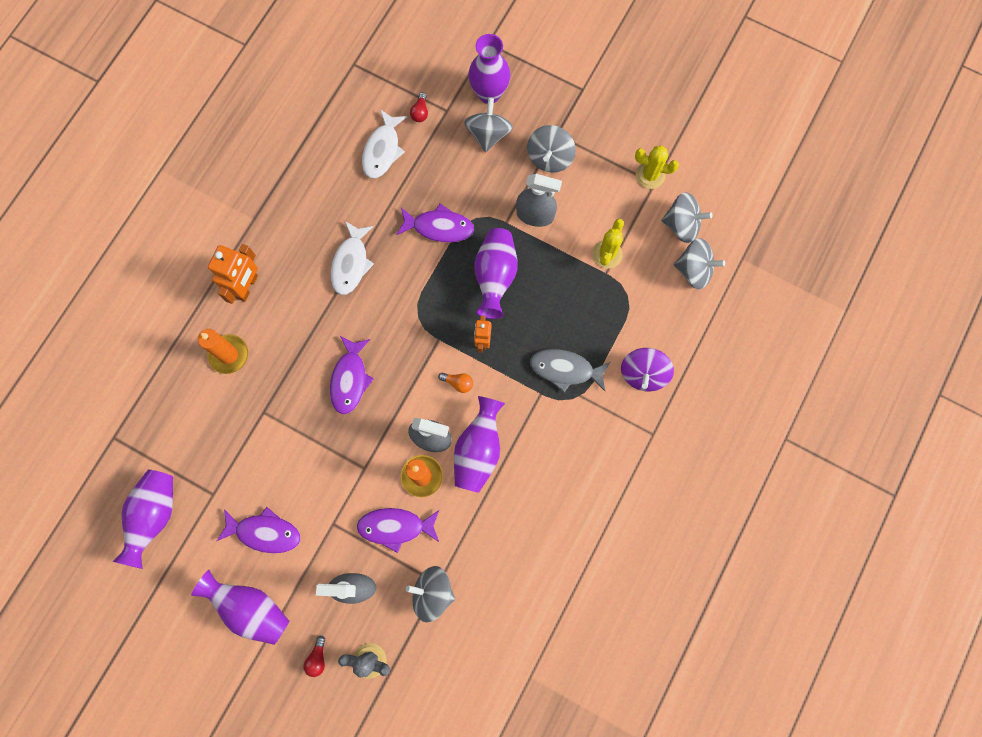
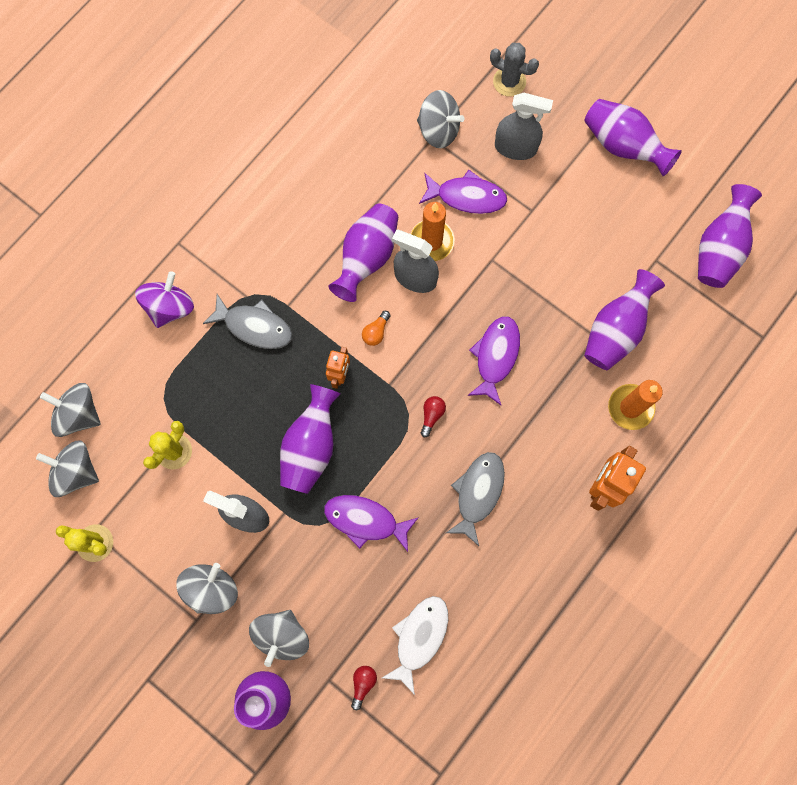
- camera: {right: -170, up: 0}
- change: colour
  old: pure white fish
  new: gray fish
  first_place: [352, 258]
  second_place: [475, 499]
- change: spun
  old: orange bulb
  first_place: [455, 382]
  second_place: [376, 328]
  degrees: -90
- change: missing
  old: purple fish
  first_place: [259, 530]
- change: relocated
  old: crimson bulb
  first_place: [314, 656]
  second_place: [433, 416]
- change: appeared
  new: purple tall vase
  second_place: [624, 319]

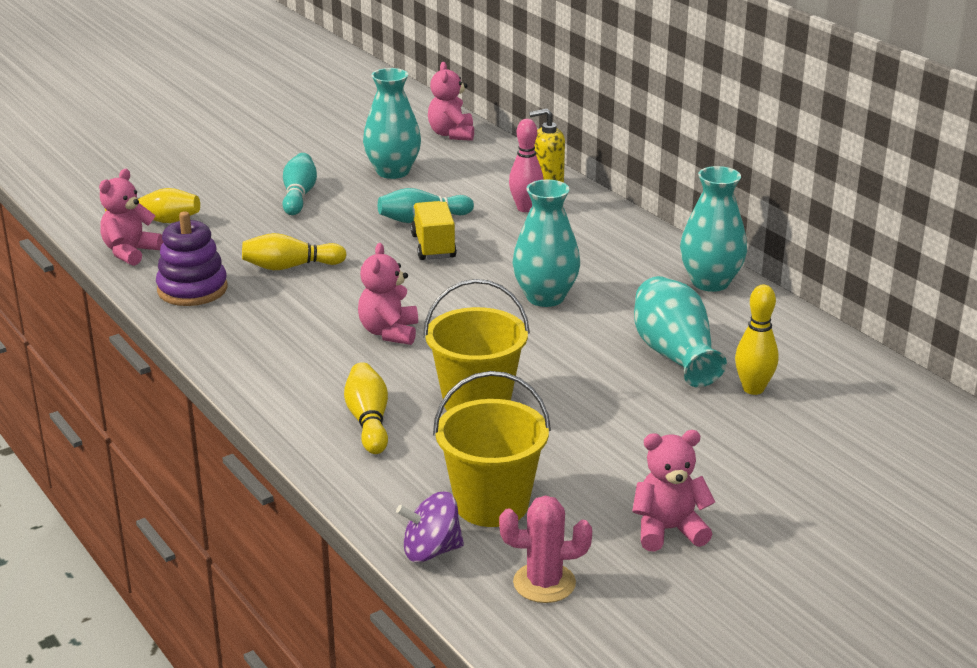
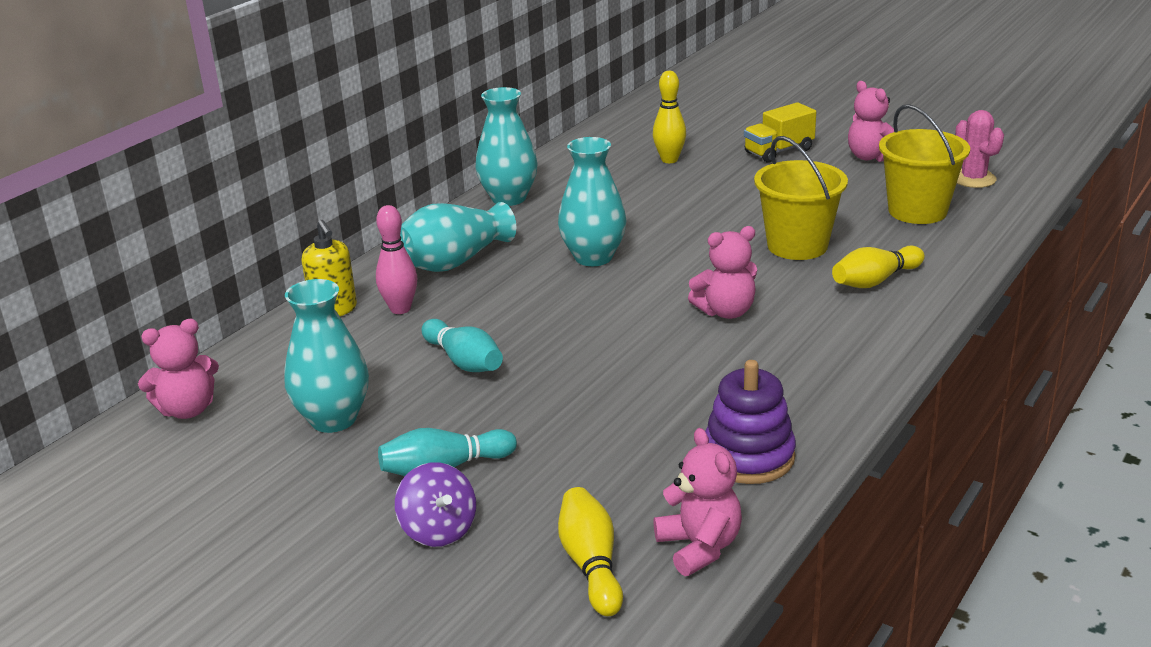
- camera: {right: -110, up: 0}
- change: spun
  old: rose-pink stuffed bear
  first_place: [131, 217]
  second_place: [697, 502]
  degrees: -120
- change: relocated
  old: yellow lorry
  first_place: [434, 230]
  second_place: [780, 132]
- change: missing
  old: yellow bowling pin
  first_place: [294, 251]
- change: relocated
  old: aqua tall vase
  first_place: [680, 331]
  second_place: [458, 237]
- change: relocated
  old: purple whirligig
  first_place: [430, 527]
  second_place: [435, 504]

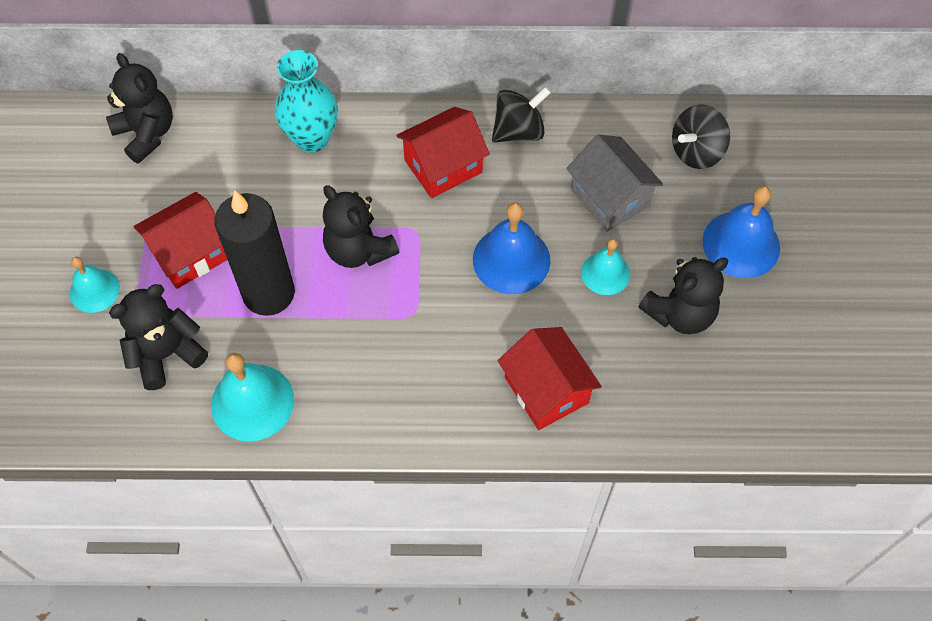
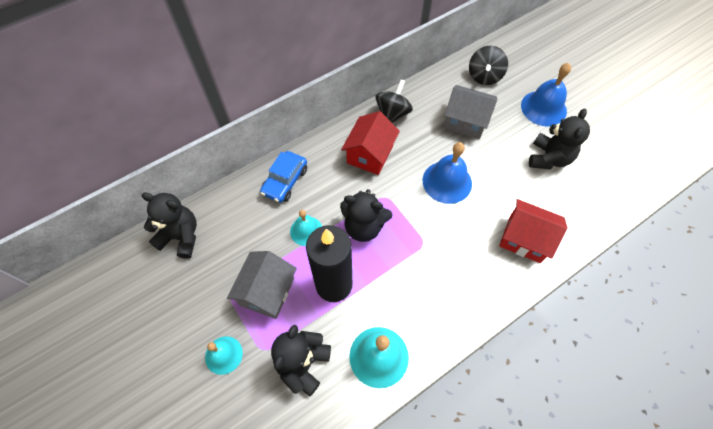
- camera: {right: -35, up: 0}
- change: exchanged
  old: aqua tall vase
  new: royal blue toy car
  first_place: [306, 101]
  second_place: [283, 177]
- change: colour
  old: crimson toy house
  new: gray toy house
  first_place: [180, 240]
  second_place: [262, 285]
- change: relocated
  old: aqua bell
  first_place: [605, 267]
  second_place: [306, 228]

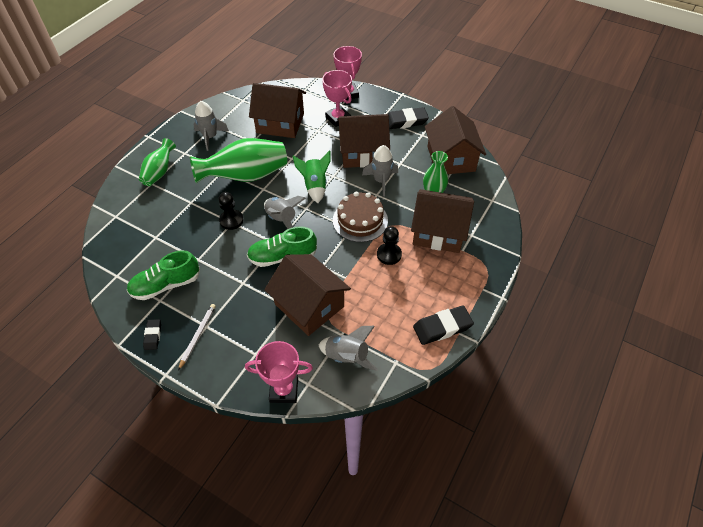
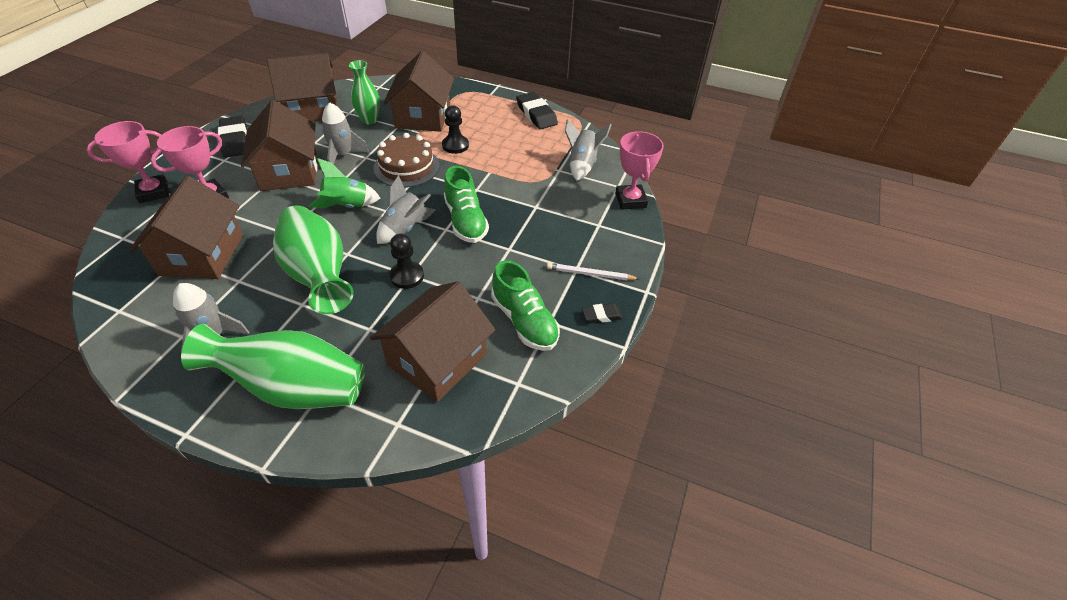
- camera: {right: -100, up: -5}
- change: size
  old: emerald tall vase
  first_place: [157, 162]
  second_place: [273, 366]
  factor: 1.76
- change: relocated
  old: russet toy house
  first_place: [307, 295]
  second_place: [432, 341]

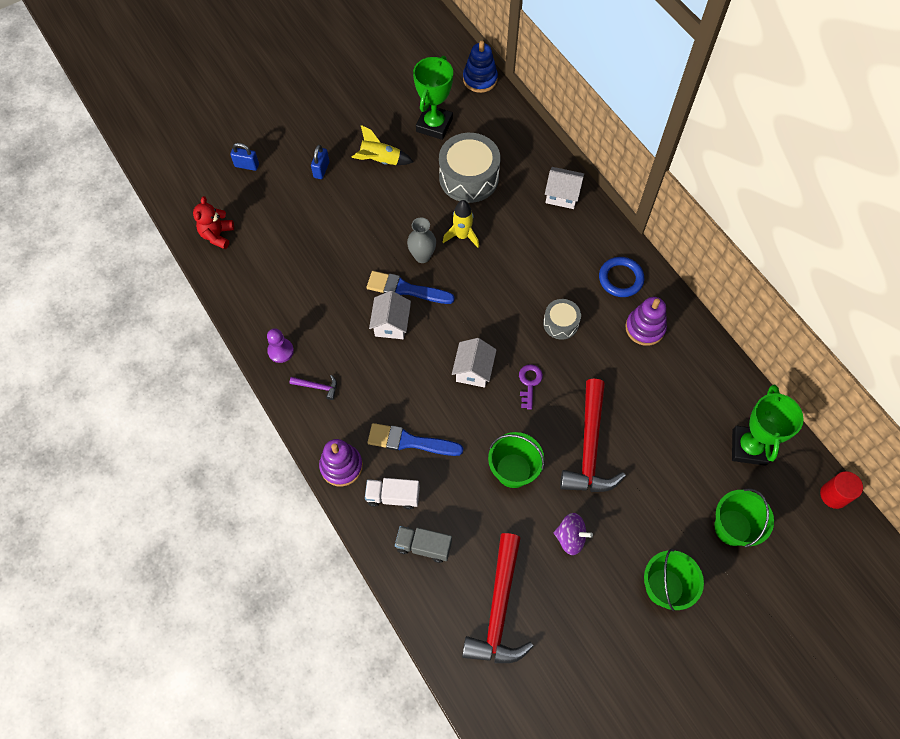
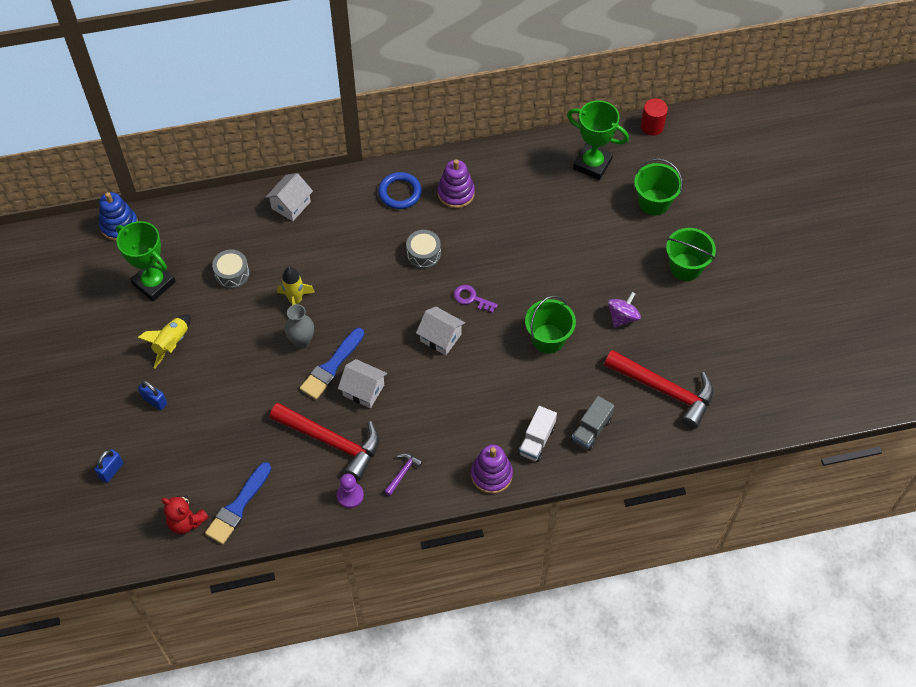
- camera: {right: -70, up: -5}
- change: size
  old: gray snare drum
  first_place: [470, 168]
  second_place: [231, 269]
  factor: 0.55
- change: relocated
  old: crimson carpenter's hammer
  first_place: [593, 435]
  second_place: [324, 442]
- change: relocated
  old: royal blue paint brush
  first_place: [415, 439]
  second_place: [238, 503]

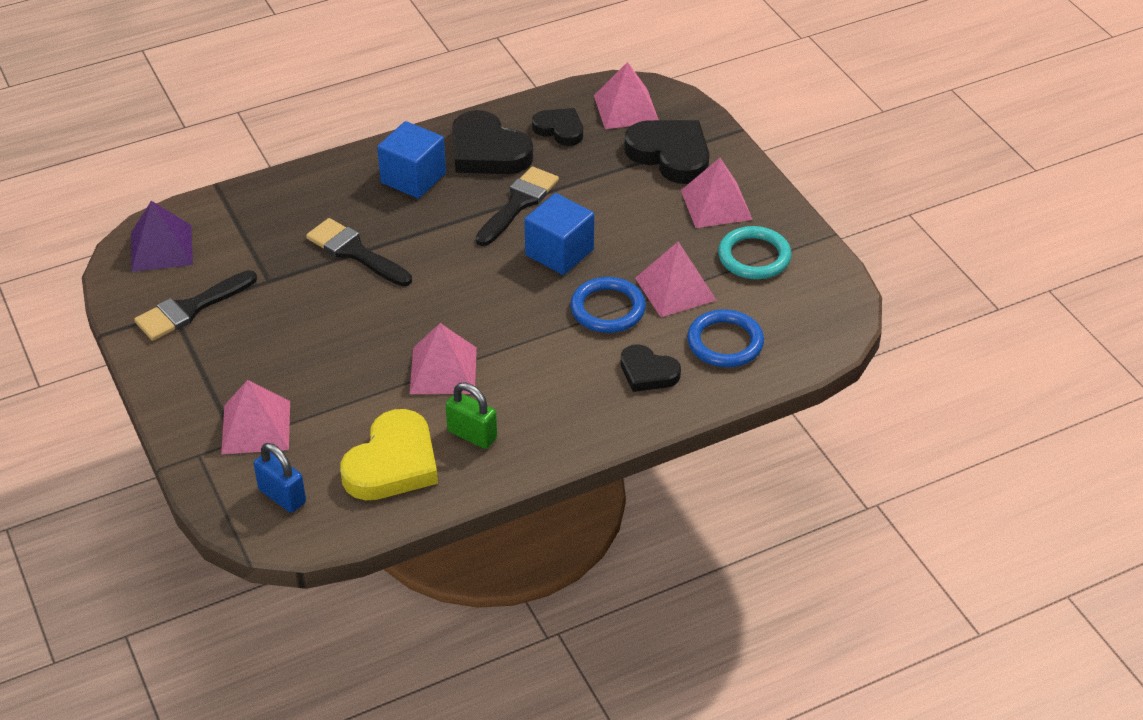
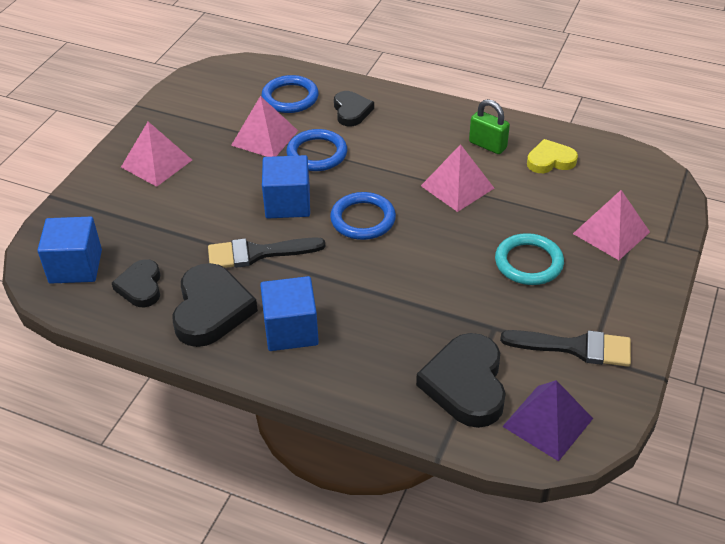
- camera: {right: -130, up: 0}
- change: exchanged
  old: rose-pink pyramid shape
  new: royal blue block
  first_place: [626, 95]
  second_place: [69, 250]
- change: relocated
  old: ebony heart
  first_place: [666, 152]
  second_place: [461, 380]
- change: missing
  old: ebony paint brush
  first_place: [359, 252]
- change: relocated
  old: aqua ring
  first_place: [754, 252]
  second_place: [529, 259]
- change: spun
  old: emerald lock
  first_place: [471, 415]
  second_place: [489, 126]
  degrees: -45
- change: size
  old: yellow heart
  first_place: [389, 454]
  second_place: [552, 156]
  factor: 0.6
- change: missing
  old: royal blue lock
  first_place: [280, 478]
- change: appeared
  new: royal blue ring
  second_place: [363, 216]

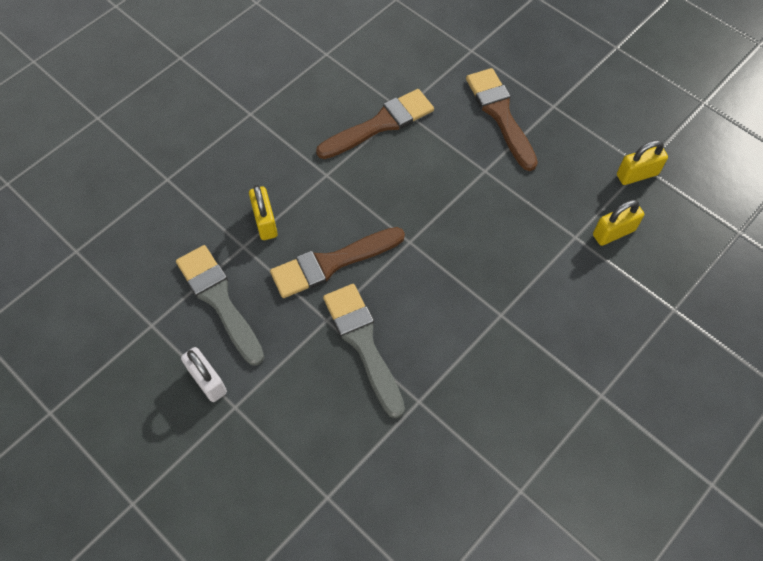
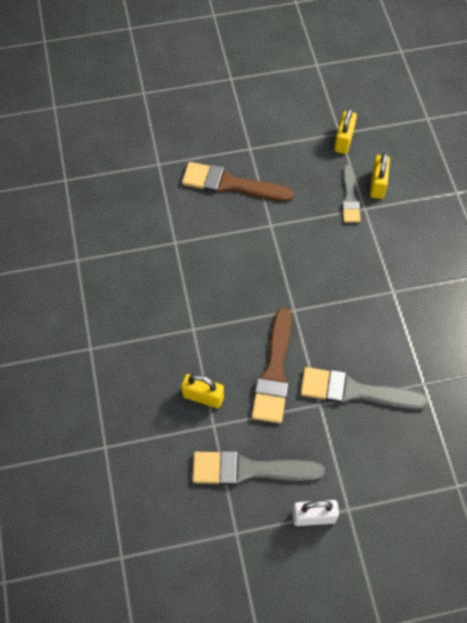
- camera: {right: -55, up: 0}
- change: missing
  old: russet paint brush
  first_place: [375, 124]
- change: appeared
  new: gray paint brush
  second_place: [351, 194]

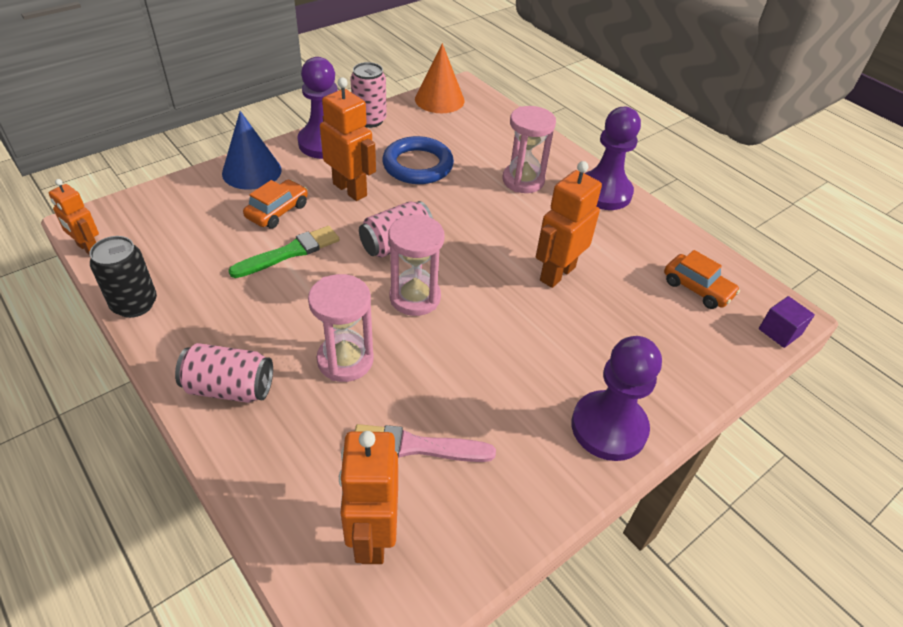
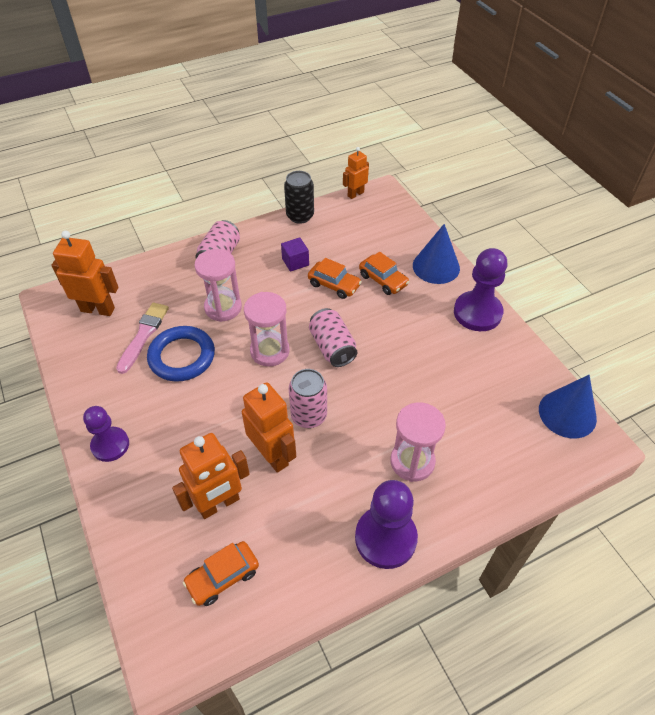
- camera: {right: 105, up: 5}
- change: colour
  old: orange cone shape
  new: royal blue cone shape
  first_place: [440, 78]
  second_place: [568, 406]
- change: relocated
  old: rose-pink soda can
  first_place: [368, 95]
  second_place: [308, 398]
- change: relocated
  old: orange toy robot
  first_place: [348, 139]
  second_place: [211, 476]
- change: relocated
  old: royal blue ring
  first_place: [418, 160]
  second_place: [181, 354]
- change: exchanged
  old: emerald paint brush
  new: orange toy car
  first_place: [284, 252]
  second_place: [335, 278]
- change: relocated
  old: purple block
  first_place: [787, 322]
  second_place: [295, 254]
- change: size
  old: purple chess pawn
  first_place: [616, 398]
  second_place: [106, 434]
  factor: 0.66

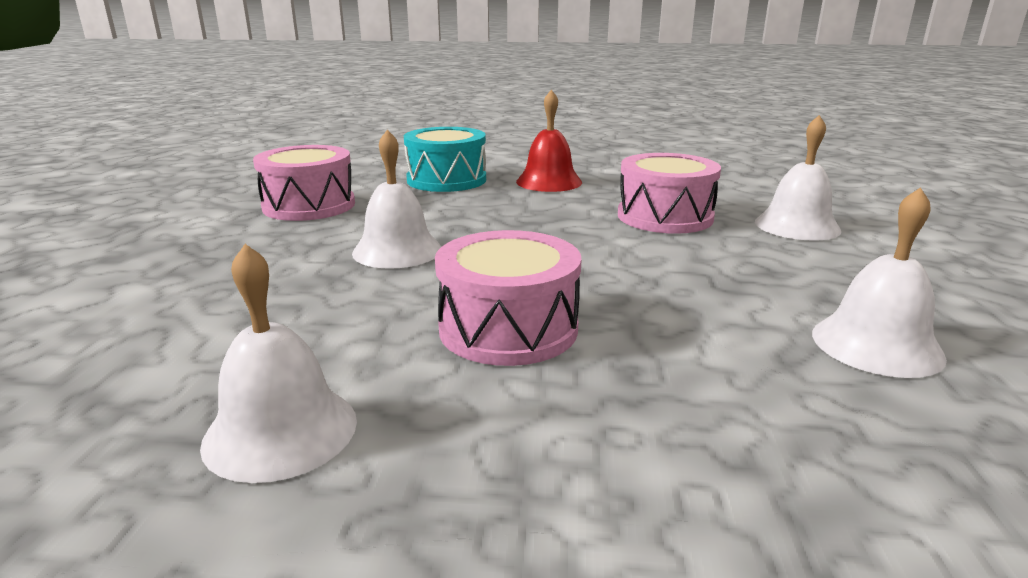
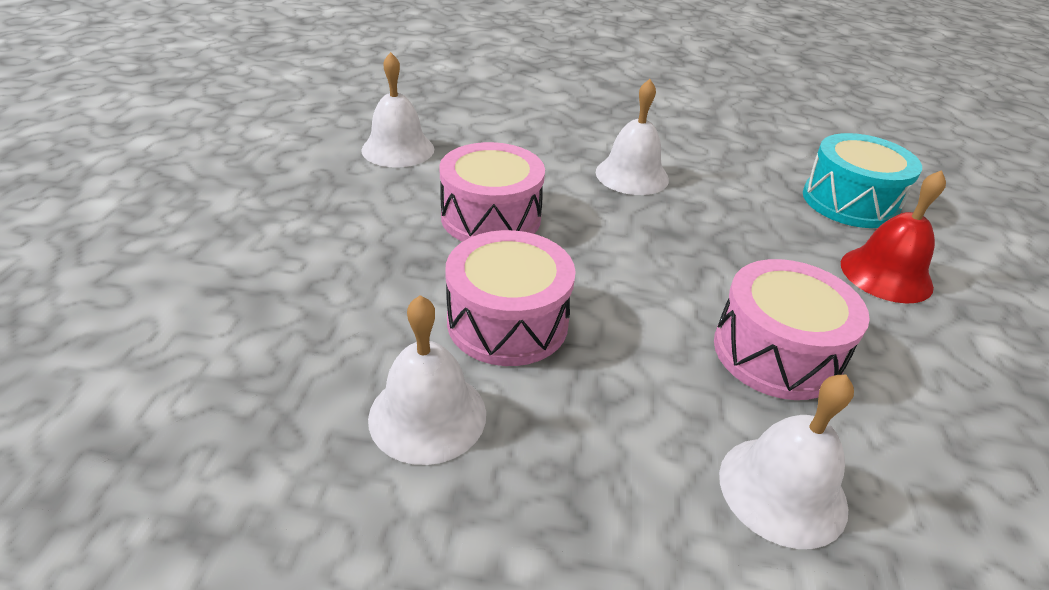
- camera: {right: 90, up: 15}
- change: relocated
  old: rose-pink snare drum
  first_place: [304, 183]
  second_place: [510, 298]

